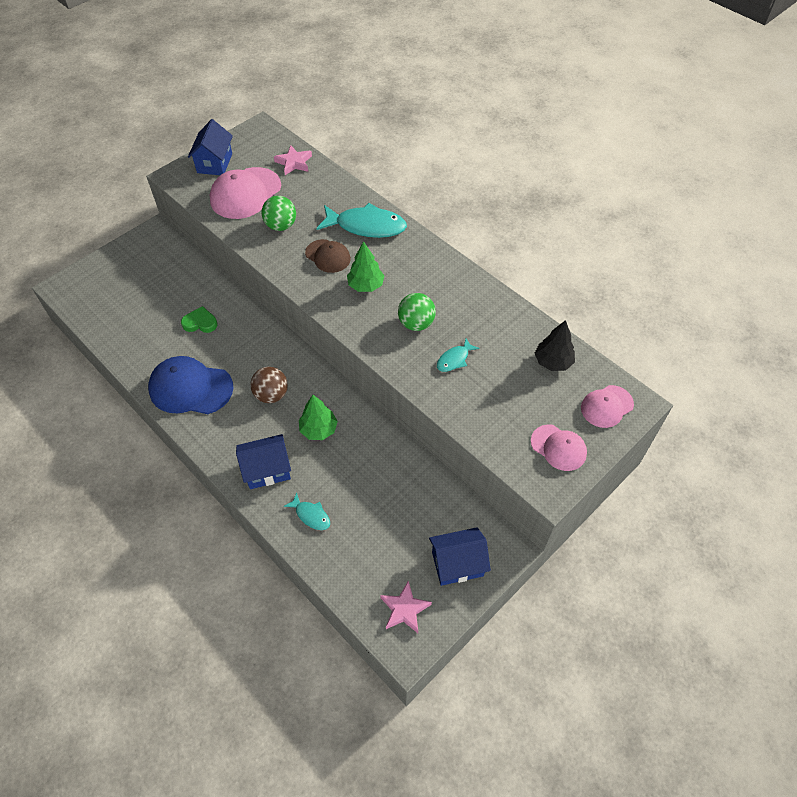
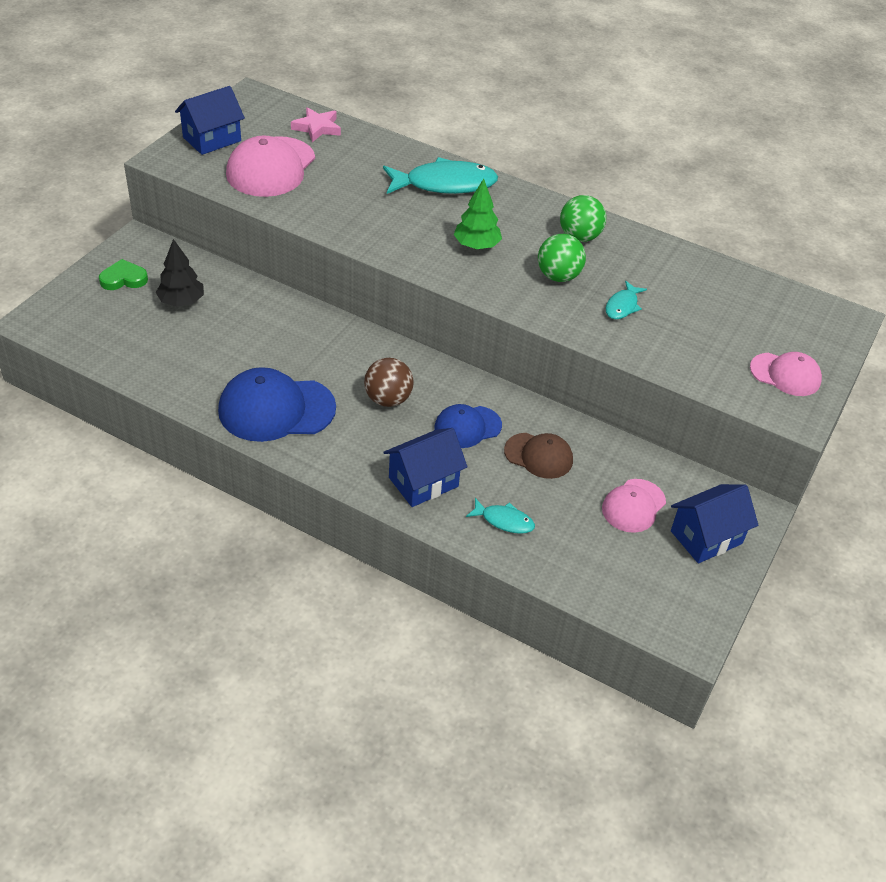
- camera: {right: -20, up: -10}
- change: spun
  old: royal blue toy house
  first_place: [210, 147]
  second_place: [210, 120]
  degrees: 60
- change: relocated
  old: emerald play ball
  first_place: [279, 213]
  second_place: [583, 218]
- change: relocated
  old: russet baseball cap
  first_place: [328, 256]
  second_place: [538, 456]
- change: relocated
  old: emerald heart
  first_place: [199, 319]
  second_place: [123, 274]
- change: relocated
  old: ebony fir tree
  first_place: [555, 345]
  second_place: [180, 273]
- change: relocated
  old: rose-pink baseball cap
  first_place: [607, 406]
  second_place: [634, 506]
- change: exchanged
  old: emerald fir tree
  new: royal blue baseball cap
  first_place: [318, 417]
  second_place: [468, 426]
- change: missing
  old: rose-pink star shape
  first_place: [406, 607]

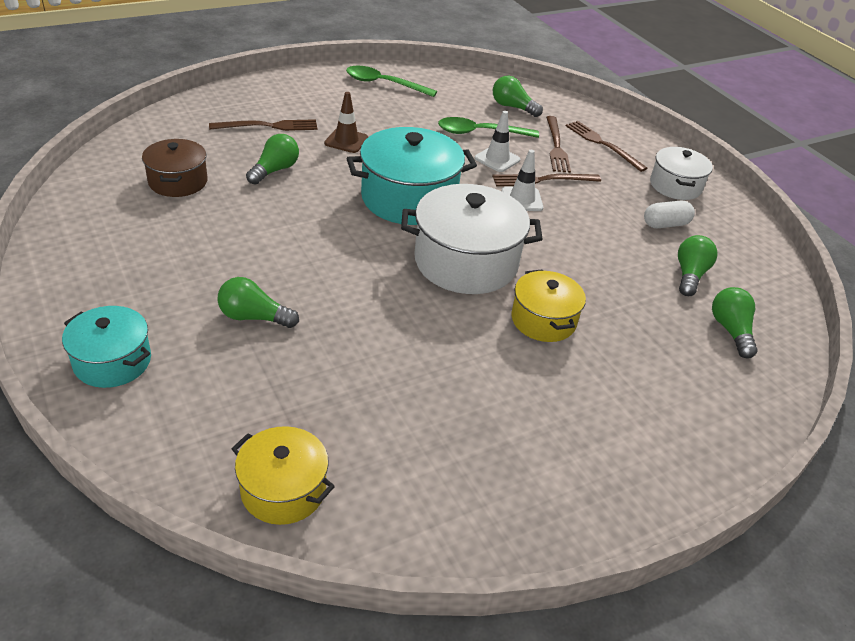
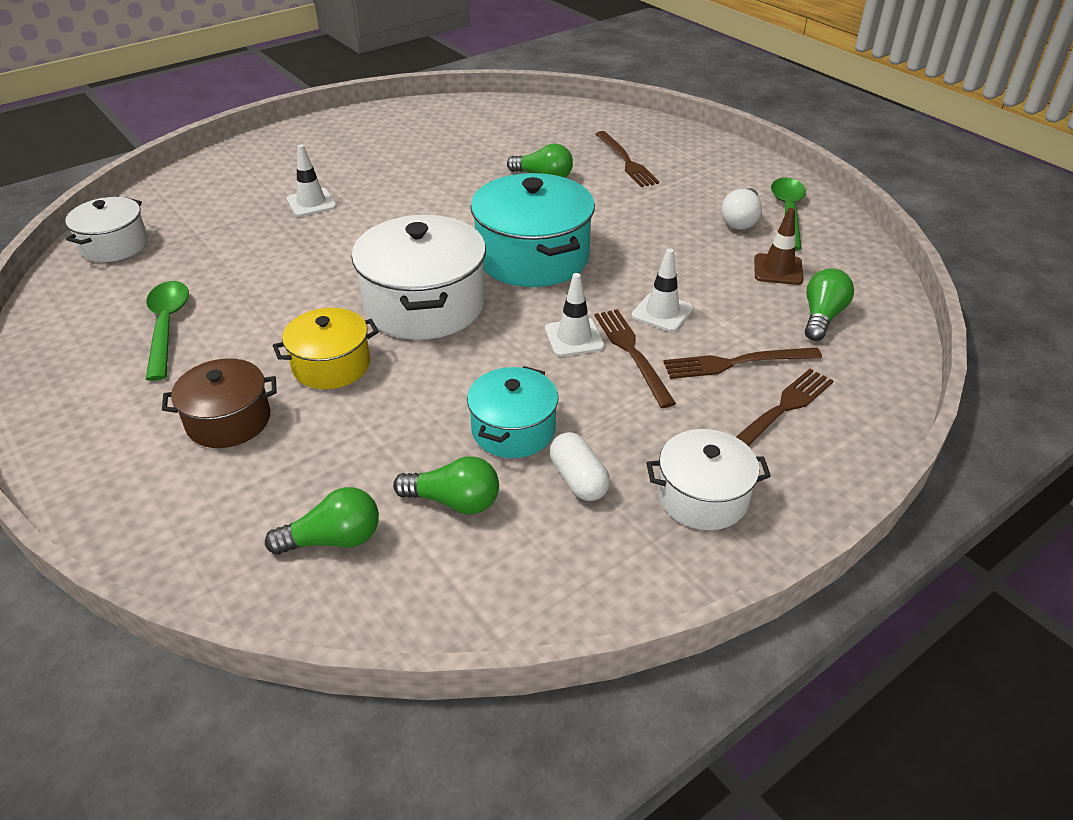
- camera: {right: 85, up: 0}
- change: relocated
  old: russet safety cone
  first_place: [346, 122]
  second_place: [778, 246]
- change: relocated
  old: emerald spoon
  first_place: [488, 127]
  second_place: [167, 331]
- change: relocated
  old: russet stockpot
  first_place: [174, 168]
  second_place: [219, 403]
- change: exchanged
  old: emerald bulb
  new: pure white safety cone
  first_place: [258, 302]
  second_place: [312, 180]
- change: relocated
  old: aqua stockpot
  first_place: [106, 347]
  second_place: [512, 412]
- change: colour
  old: yellow stockpot
  new: pure white stockpot
  first_place: [283, 475]
  second_place: [106, 229]
- change: appeared
  new: pure white bulb
  second_place: [741, 209]

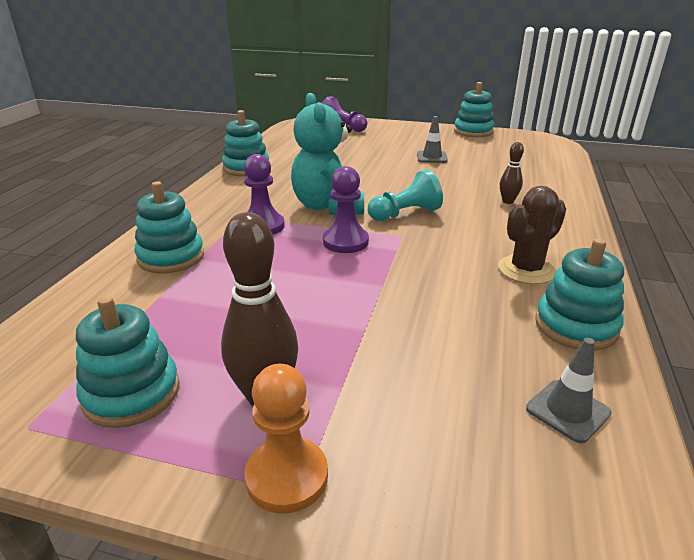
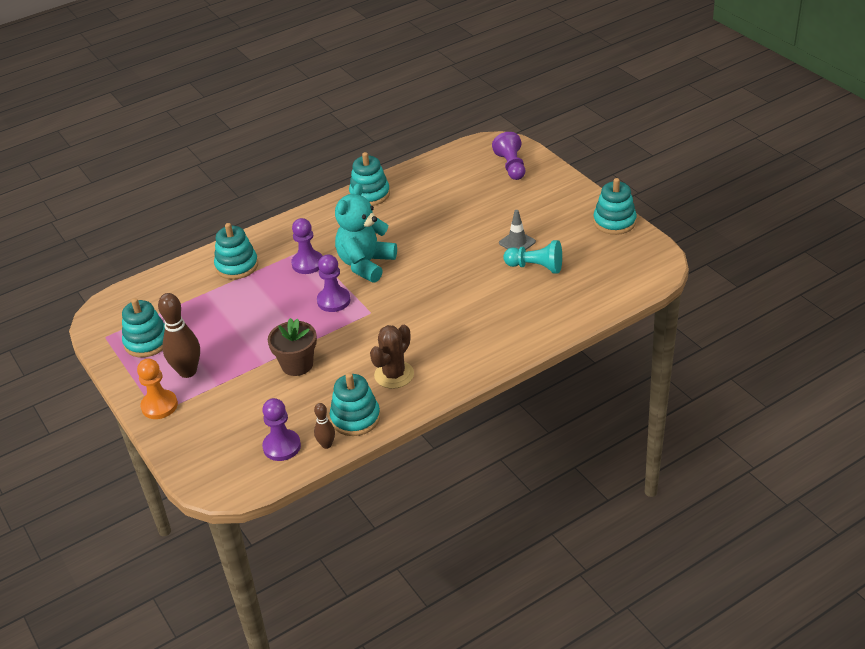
- camera: {right: 45, up: 10}
- change: relocated
  old: russet bowling pin
  first_place: [512, 173]
  second_place: [324, 426]
- change: relocated
  old: aqua chess pawn
  first_place: [405, 195]
  second_place: [532, 256]
- change: spun
  old: russet saguaro cactus
  first_place: [532, 235]
  second_place: [392, 357]
  degrees: -60
- change: exchanged
  old: gray safety cone
  new: purple chess pawn
  first_place: [569, 390]
  second_place: [281, 429]
- change: appeared
  new: russet plant pot
  second_place: [292, 347]

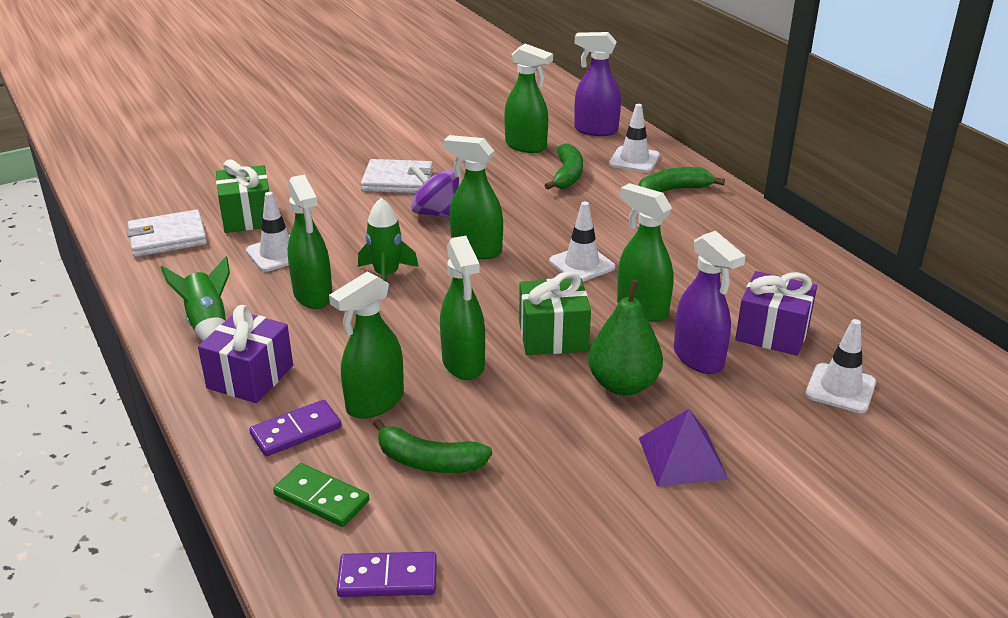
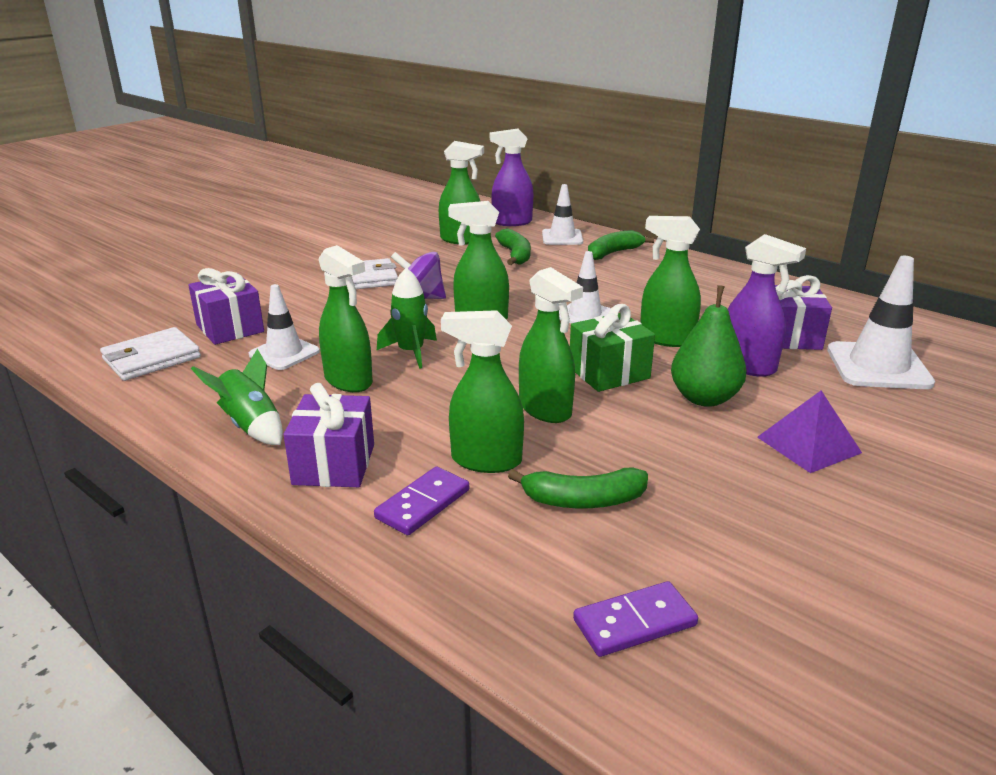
- camera: {right: -20, up: -5}
- change: colour
  old: emerald wrapped gift
  new: purple wrapped gift
  first_place: [243, 196]
  second_place: [226, 306]
- change: spun
  old: emerald spray bottle
  first_place: [366, 344]
  second_place: [482, 391]
  degrees: 75
- change: size
  old: pure white safety cone
  first_place: [840, 366]
  second_place: [881, 322]
  factor: 1.53
- change: missing
  old: emerald domino piece
  first_place: [321, 495]

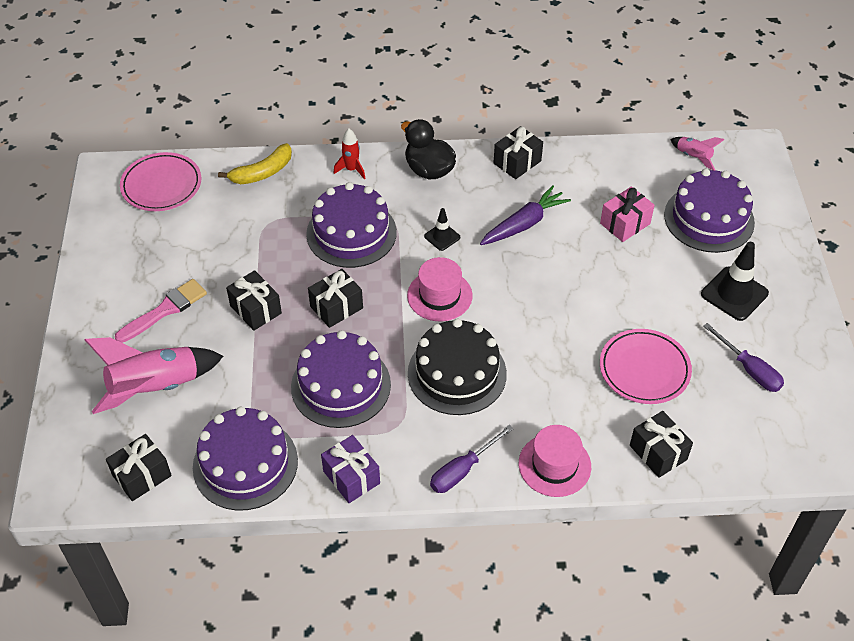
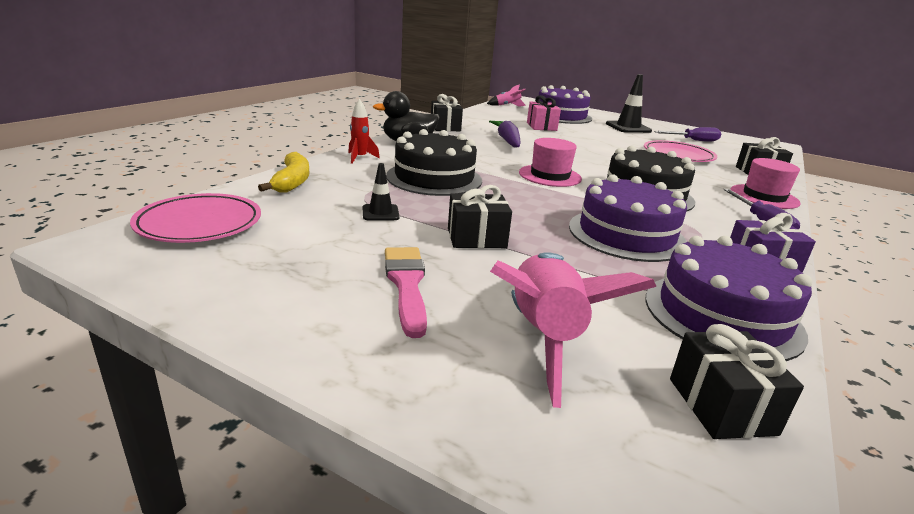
- camera: {right: -60, up: -25}
- change: colour
  old: purple gateau
  new: ebony gateau
  first_place: [351, 225]
  second_place: [434, 162]
- change: relocated
  old: ebony safety cone
  first_place: [442, 229]
  second_place: [381, 191]
- change: missing
  old: ebony wrapped gift
  first_place: [335, 298]

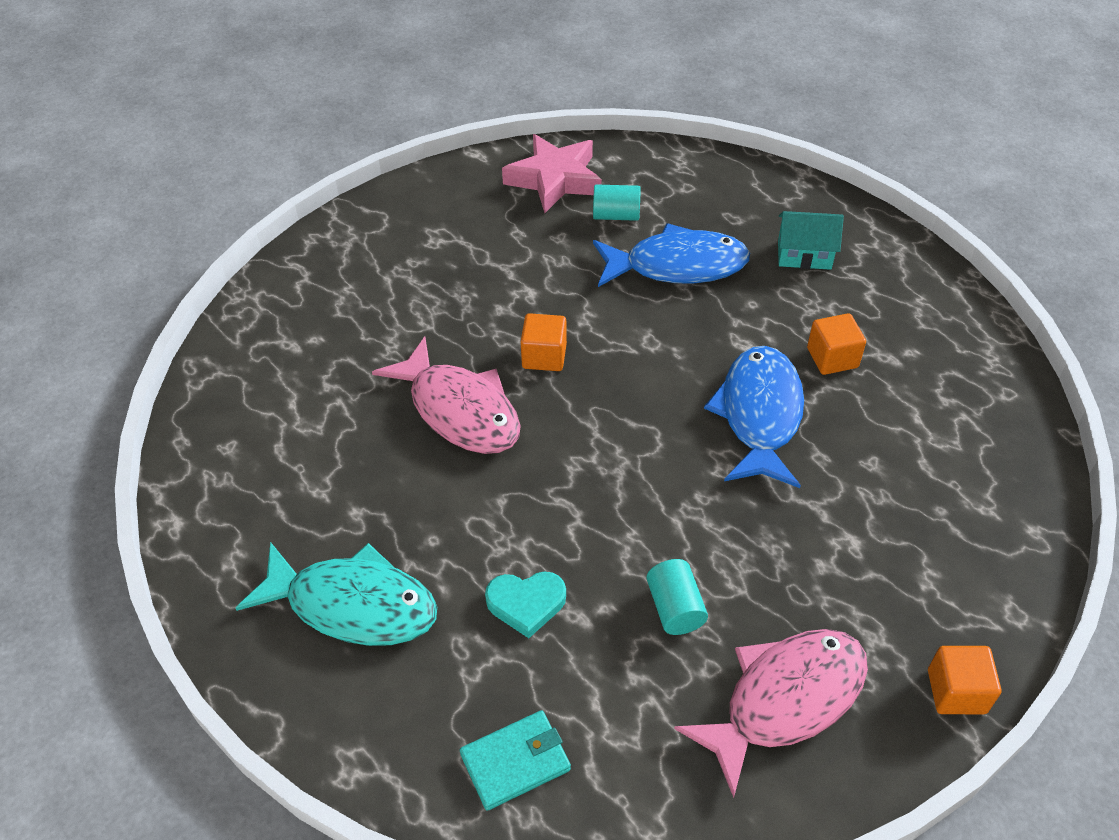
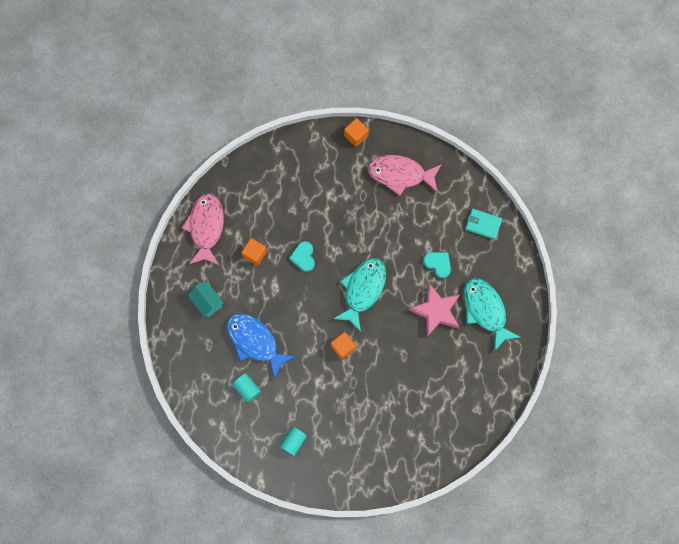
- camera: {right: -135, up: 25}
- change: relocated
  old: rose-pink star shape
  first_place: [552, 173]
  second_place: [434, 309]
- change: relocated
  old: rose-pink fish
  first_place: [446, 395]
  second_place: [203, 229]
- change: exchanged
  old: royal blue fish
  new: aqua heart
  first_place: [754, 417]
  second_place: [302, 256]
- change: relocated
  old: aqua cylinder
  first_place: [677, 597]
  second_place: [293, 441]
- change: appeared
  new: aqua fish
  second_place: [359, 295]

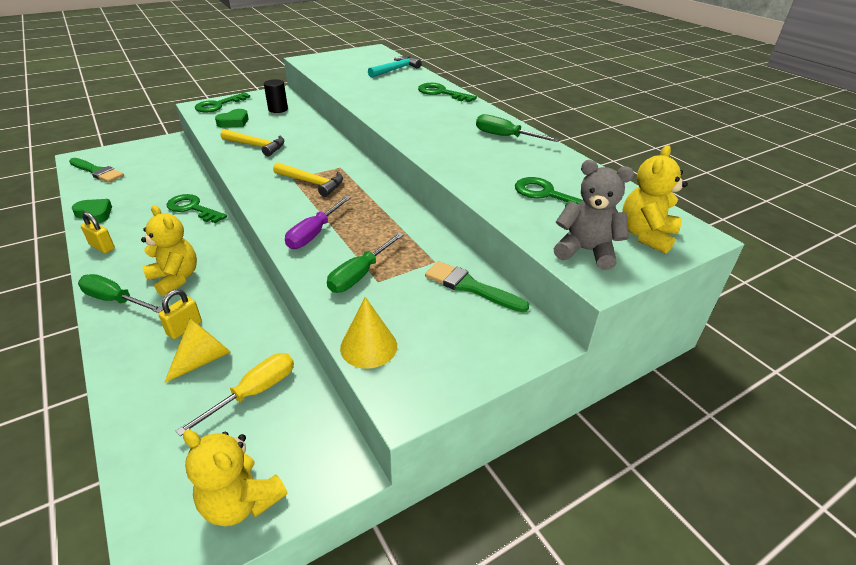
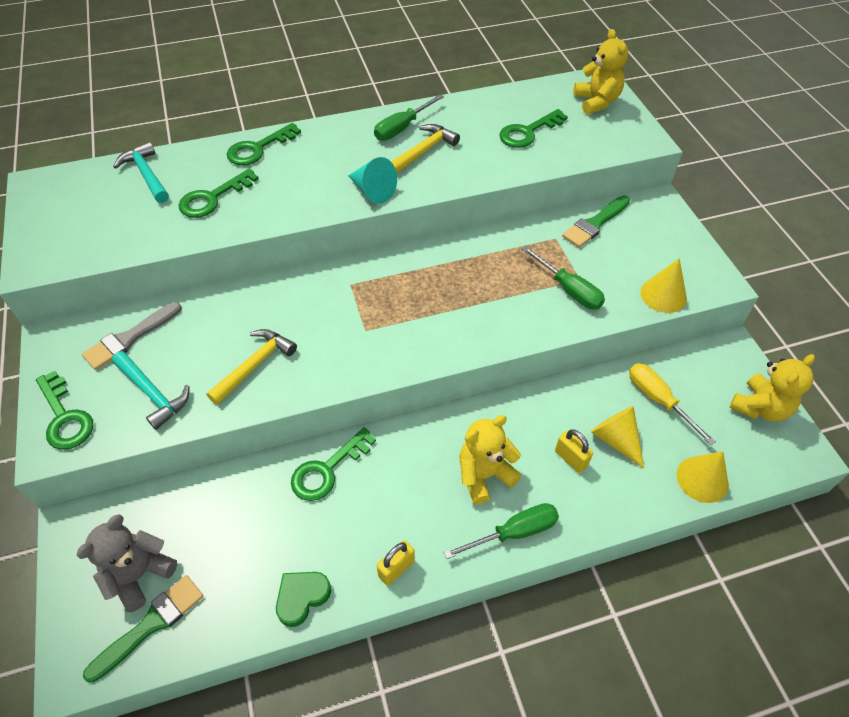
- camera: {right: -75, up: 15}
- change: exchanged
  old: ebony cylinder
  new: gray paint brush
  first_place: [276, 96]
  second_place: [132, 336]
- change: exchanged
  old: emerald heart
  new: aqua carpenter's hammer
  first_place: [232, 118]
  second_place: [150, 390]
- change: spun
  old: yellow stuffed bear
  first_place: [655, 199]
  second_place: [600, 72]
  degrees: -150
- change: relocated
  old: gray stuffed bear
  first_place: [593, 215]
  second_place: [127, 563]
- change: relocated
  old: yellow carpenter's hammer
  first_place: [308, 179]
  second_place: [425, 148]
- change: missing
  old: purple hand screwdriver
  first_place: [318, 222]
- change: spun
  old: emerald hand screwdriver
  first_place: [120, 293]
  second_place: [501, 531]
  degrees: -150
- change: appeared
  new: aqua cone shape
  second_place: [372, 180]
- change: appeared
  new: emerald key
  second_place: [218, 193]
- change: appeared
  new: yellow cone shape
  second_place: [703, 477]

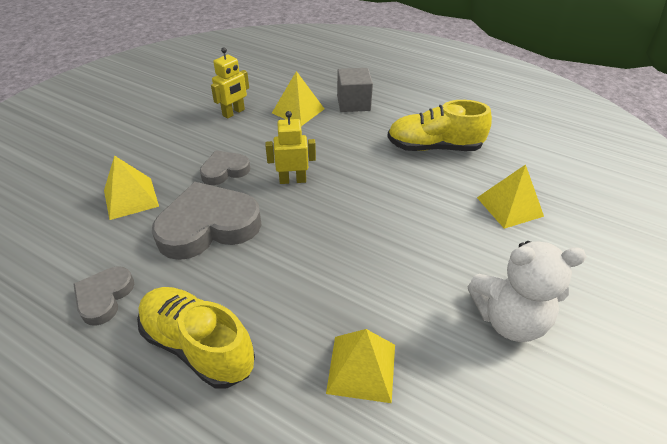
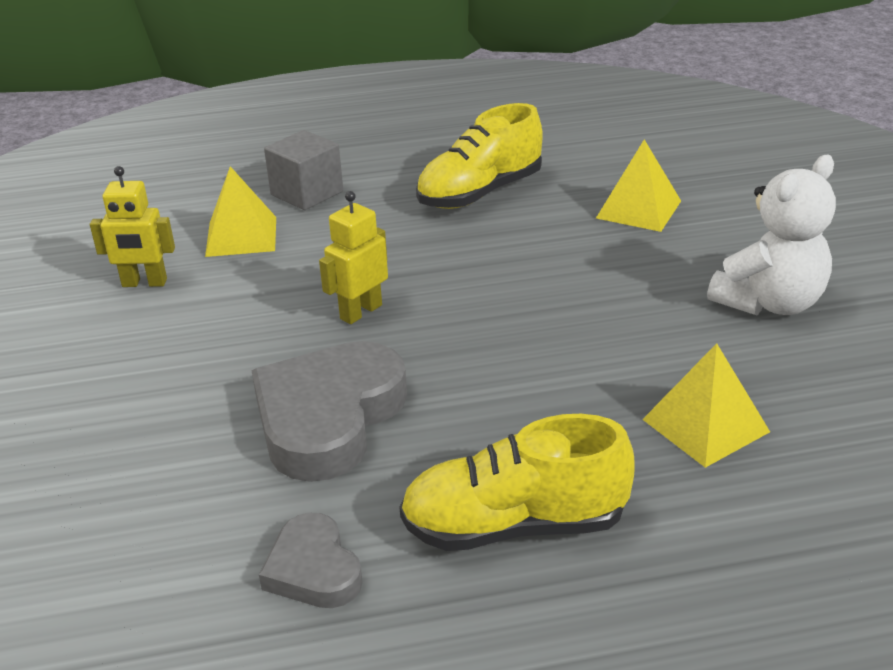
- camera: {right: -40, up: -10}
- change: spun
  old: yellow toy robot
  first_place: [230, 83]
  second_place: [132, 226]
  degrees: 90
- change: missing
  old: gray heart
  first_place: [225, 167]
- change: missing
  old: yellow pyramid shape
  first_place: [131, 187]

